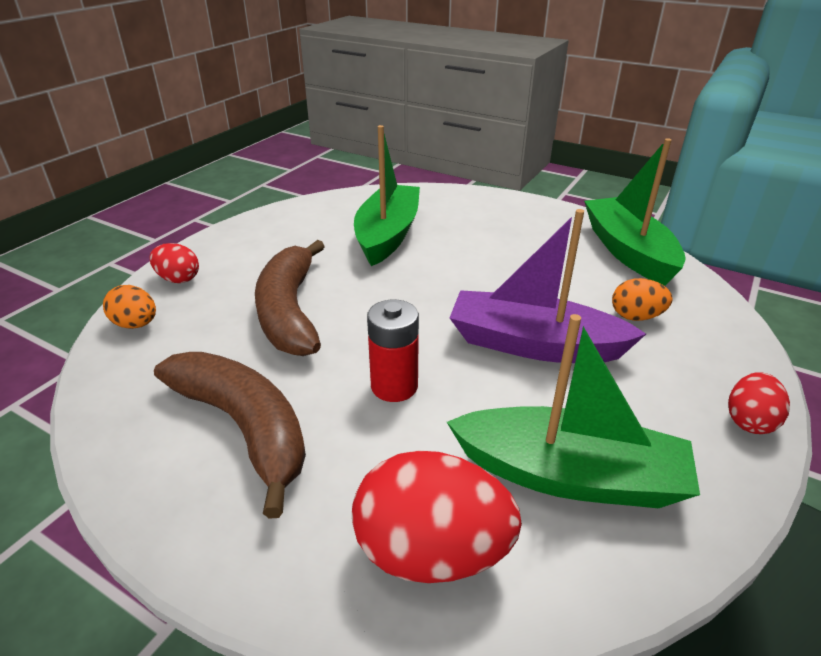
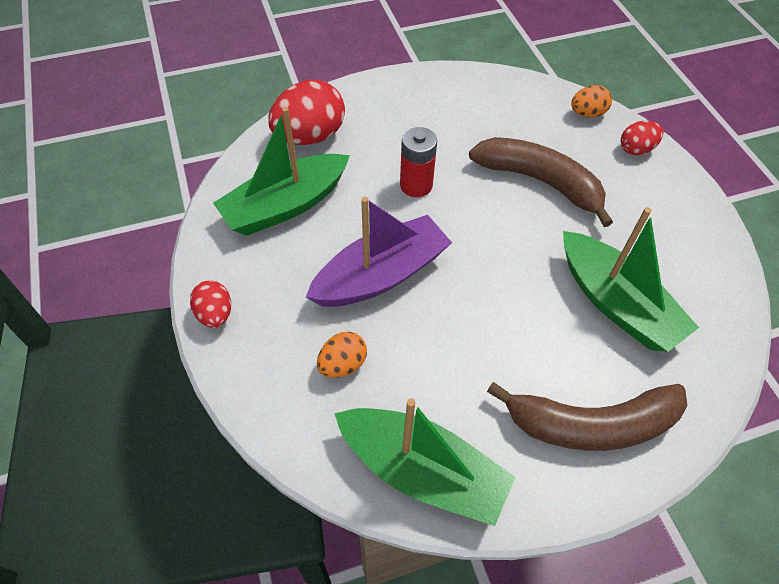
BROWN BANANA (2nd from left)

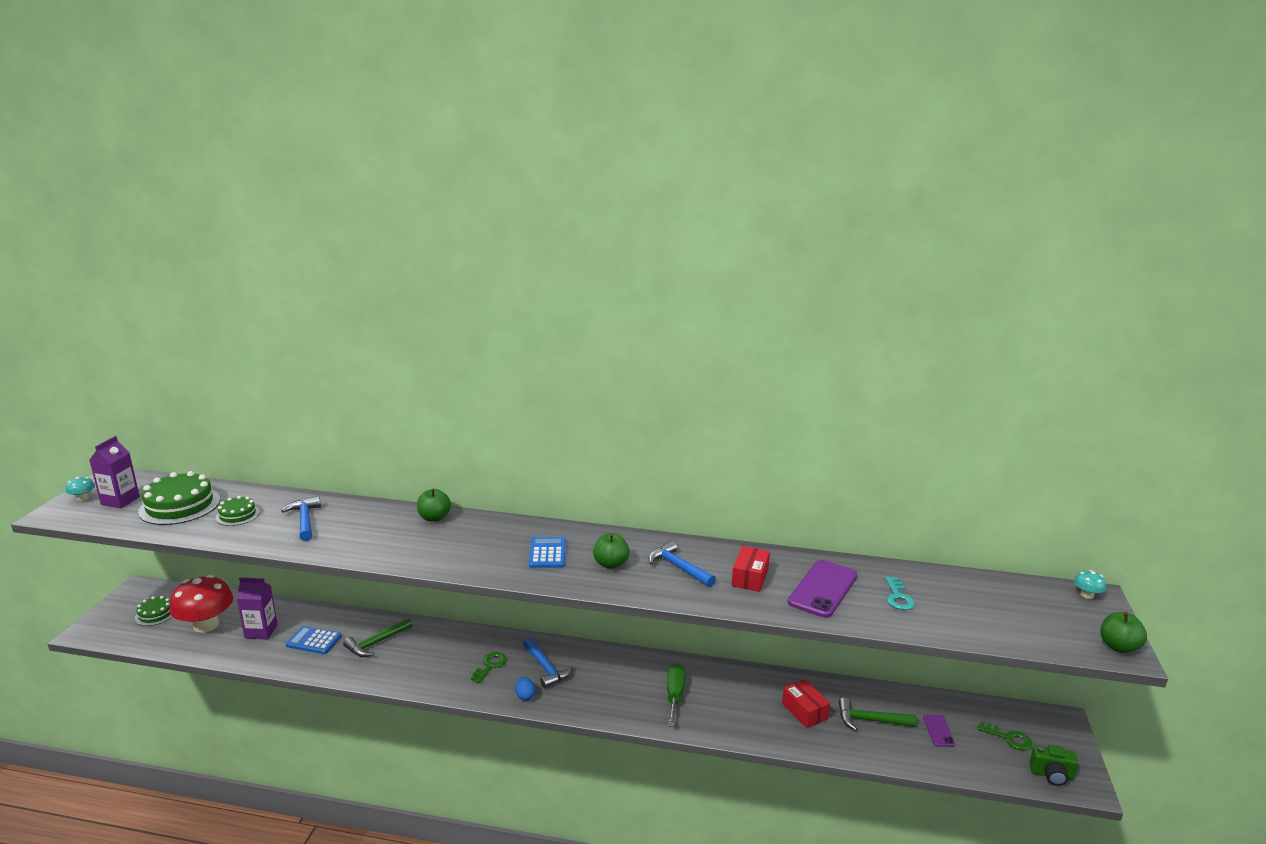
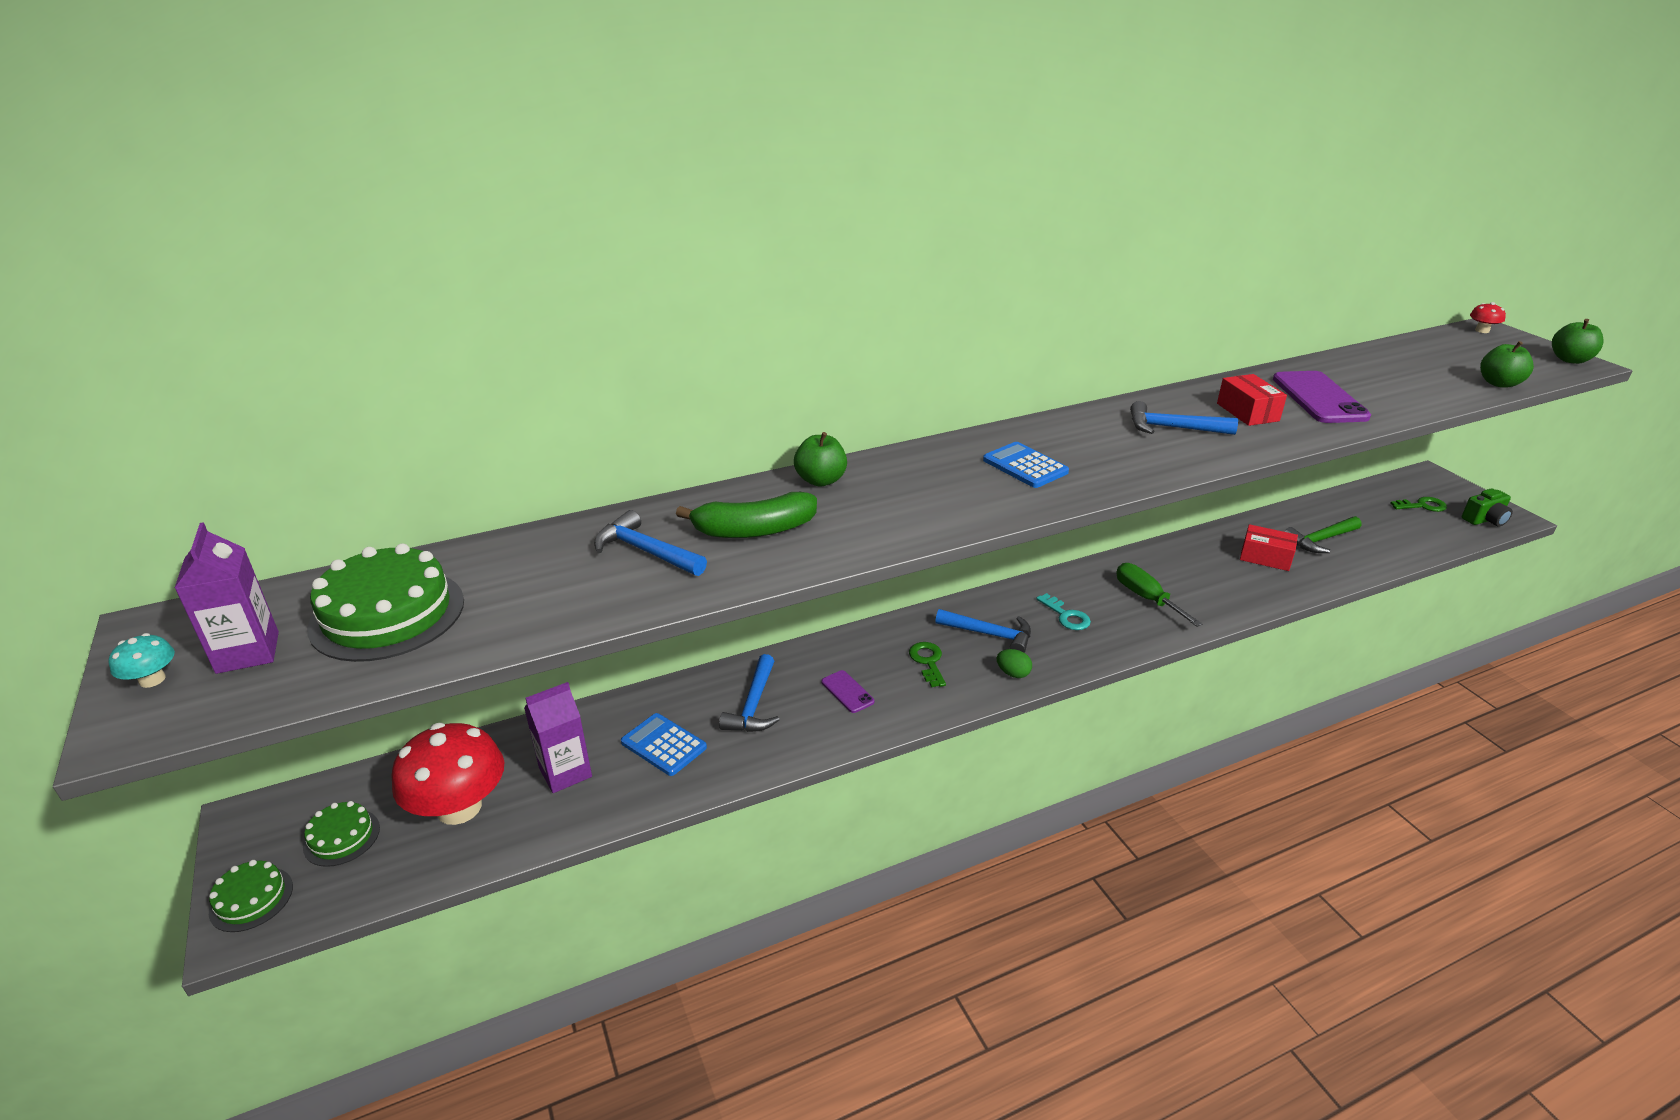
GREEN CAKE (1st from left)
GREEN APPLE (2nd from left)
RED MUSHROOM (2nd from left)
TURQUOISE KEY
BLUE HAMMER (2nd from left)
BLUE CALCULATOR (1st from left)
GREEN EGG
PURPLE PHONE (1st from left)
GREEN BANANA

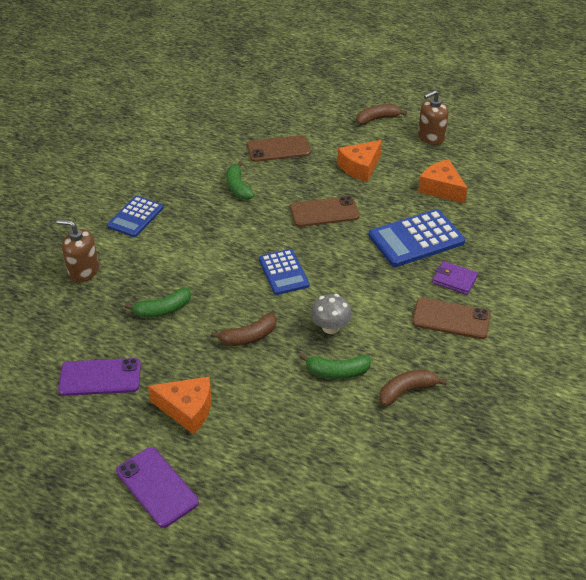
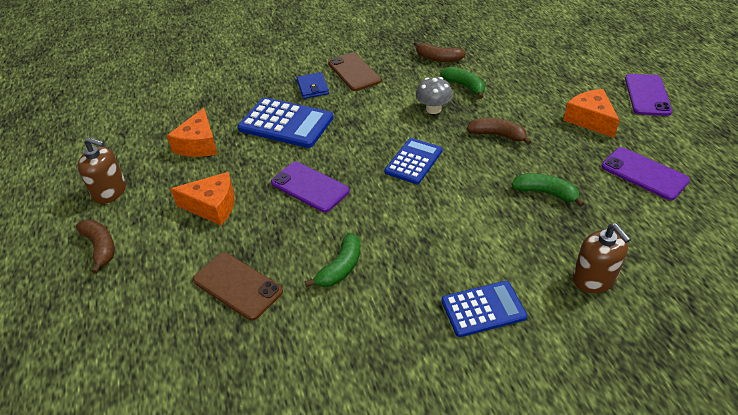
BROWN BANANA (1st from left)
PURPLE PHONE (1st from left)
BLUE WALLET

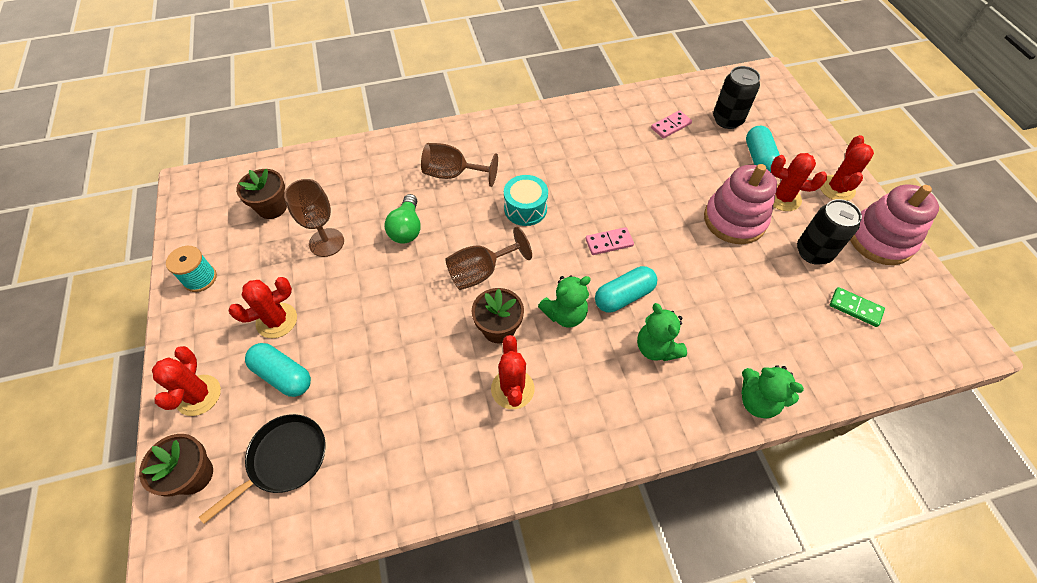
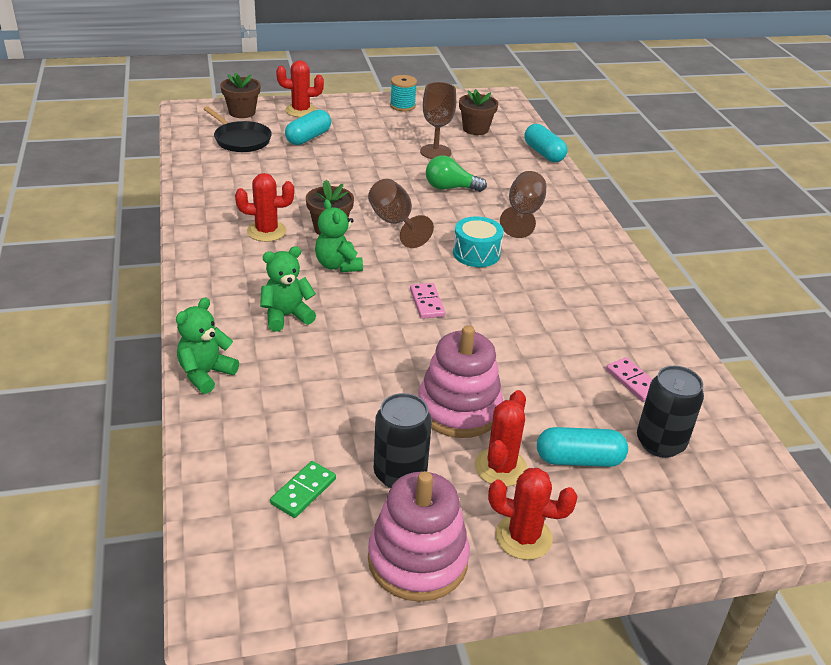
TURQUOISE CAPSULE (2nd from left)
RED CACTUS (2nd from left in the first image)

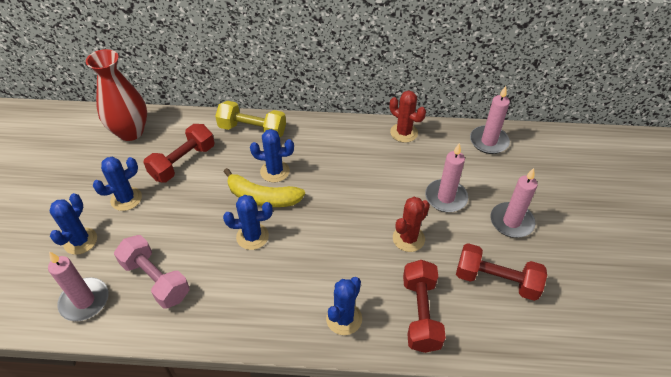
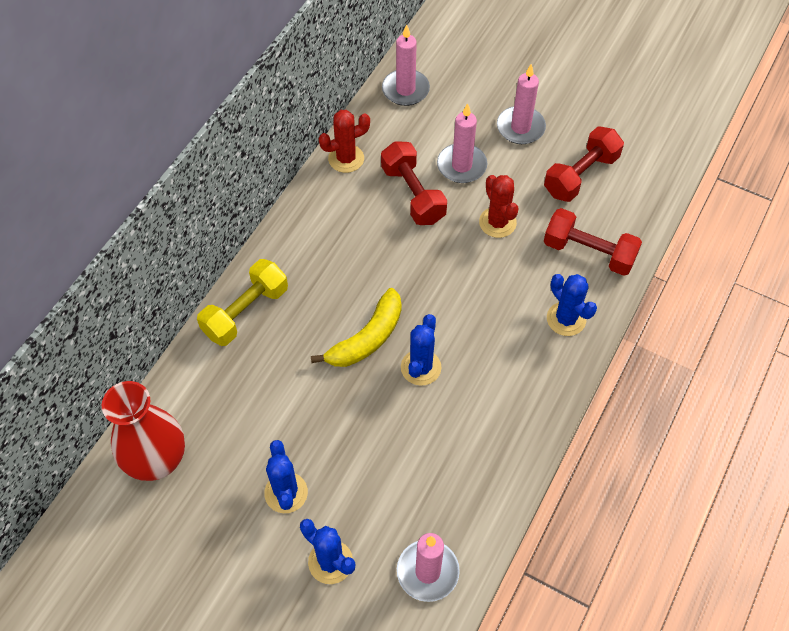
RED DUMBBELL (1st from left)
BLUE CACTUS (4th from left in the first image)
PINK DUMBBELL

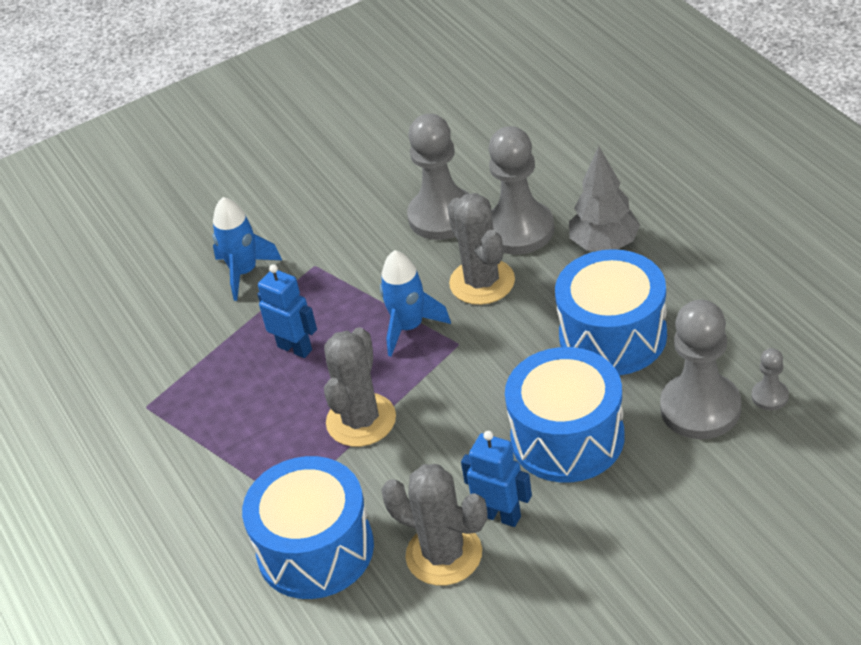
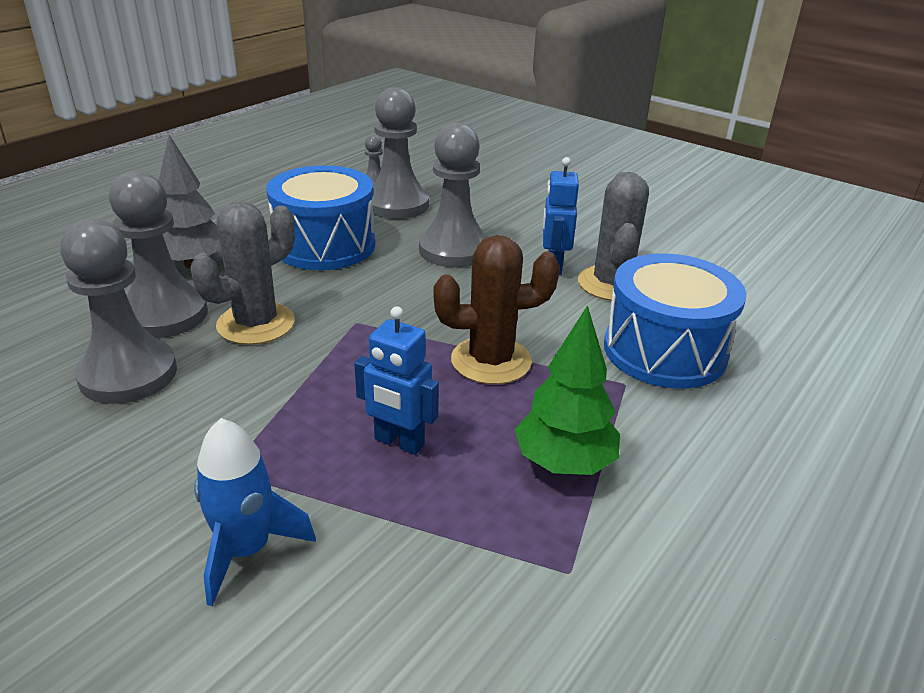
BLUE ROCKET (2nd from left in the first image)
BLUE ROBOT (1st from left)
BROWN CACTUS
GREY PAWN (5th from left)
GREEN TREE

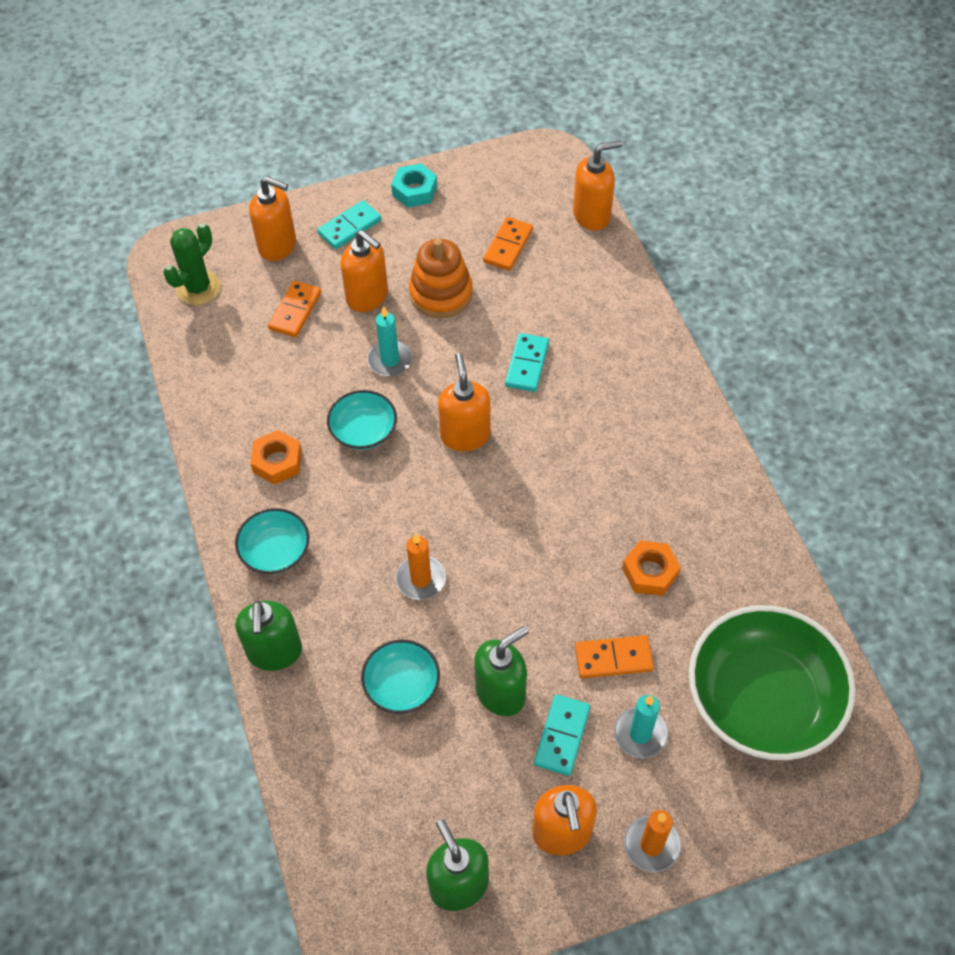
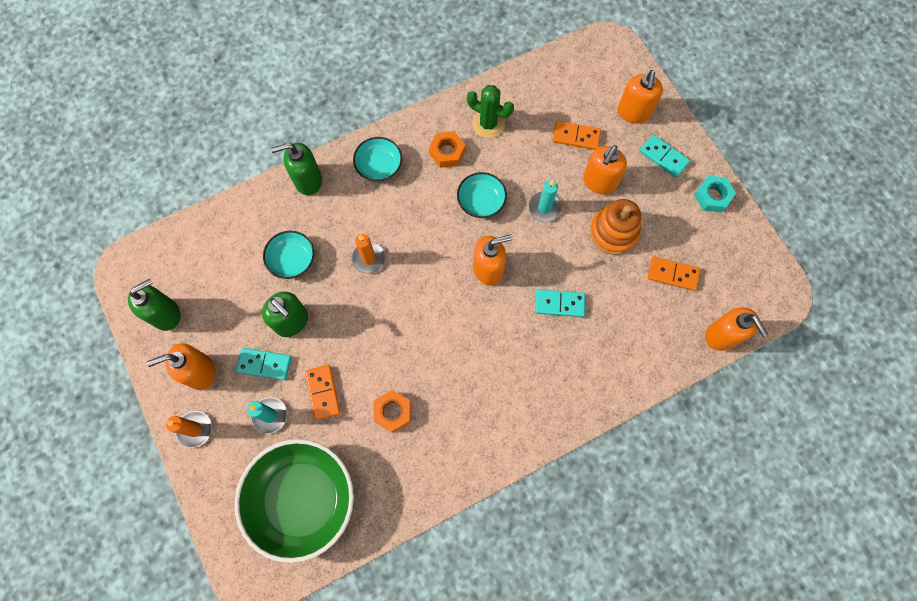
GREEN CACTUS

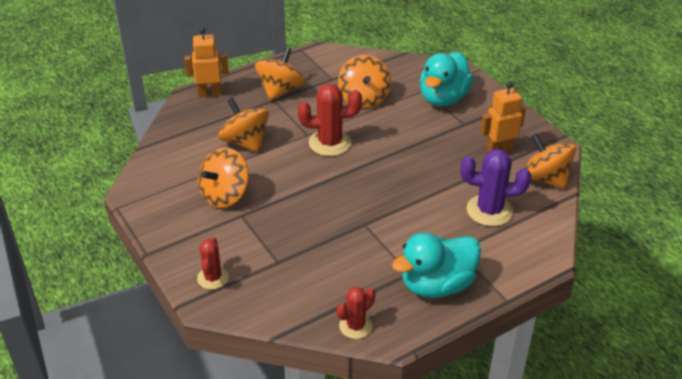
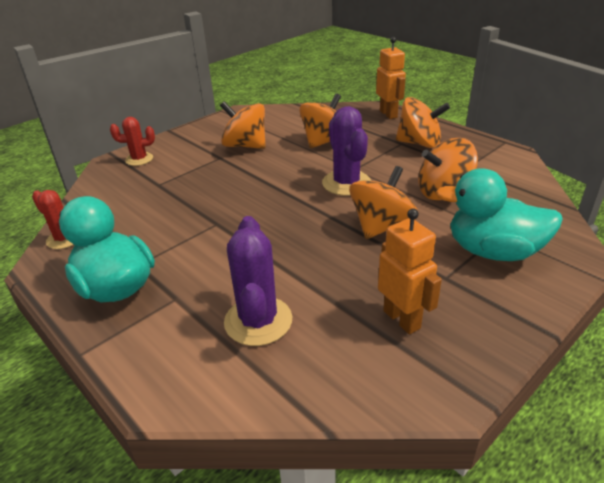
PURPLE CACTUS (2nd from left)
ORANGE SPINNING TOP (3rd from left)

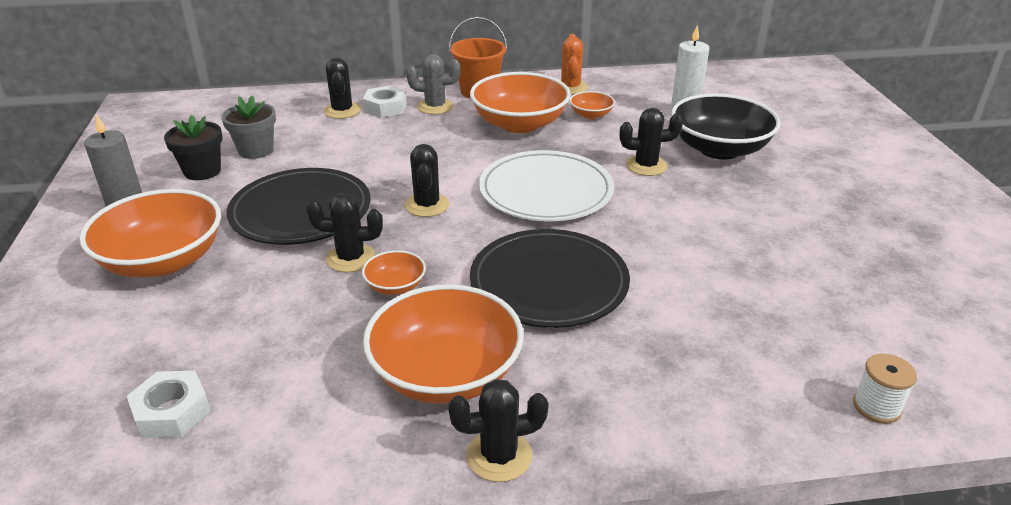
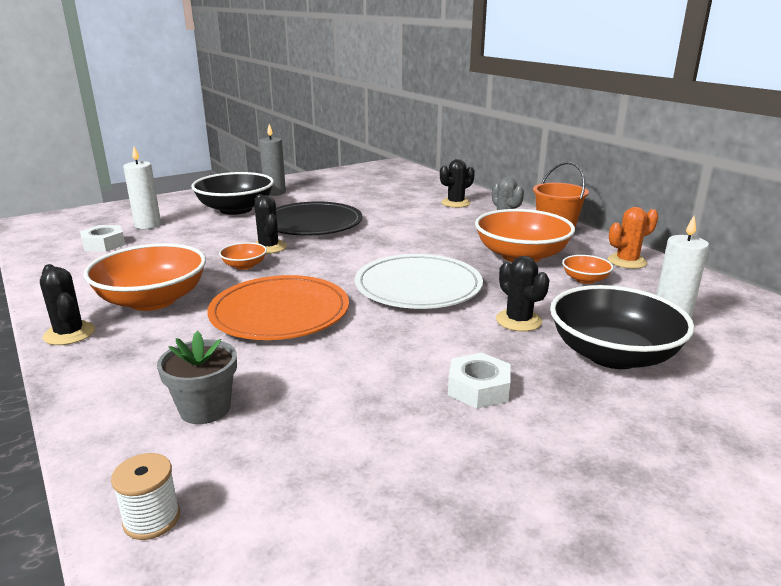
WHITE NUT (2nd from left)
GREY FLOWER POT
BLACK FLOWER POT
BLACK CACTUS (3rd from left in the first image)
BLACK BOWL (1st from left)
ORANGE PLATE
WHITE CANDLE (1st from left)

